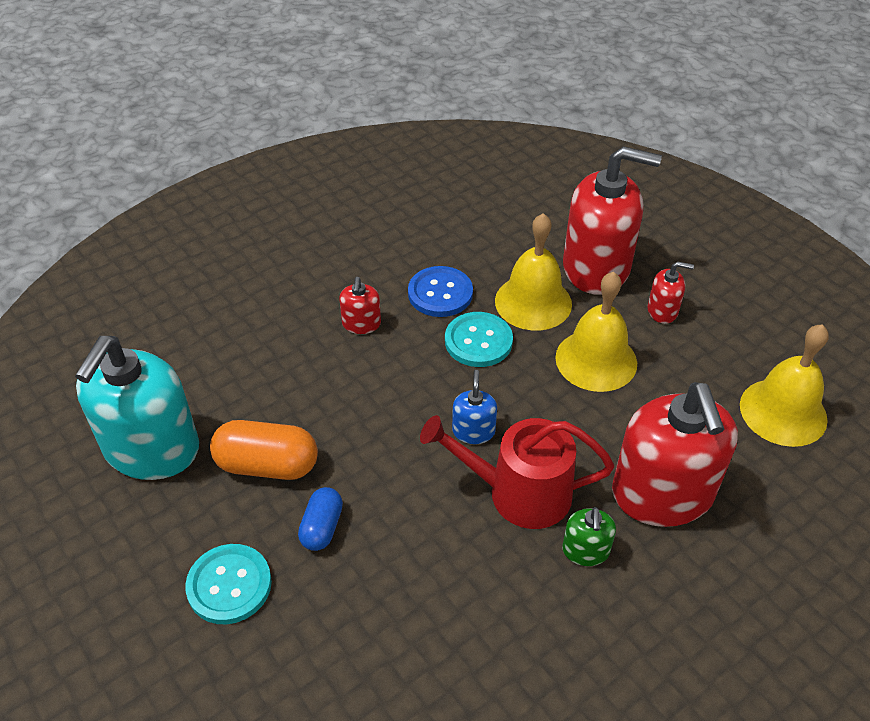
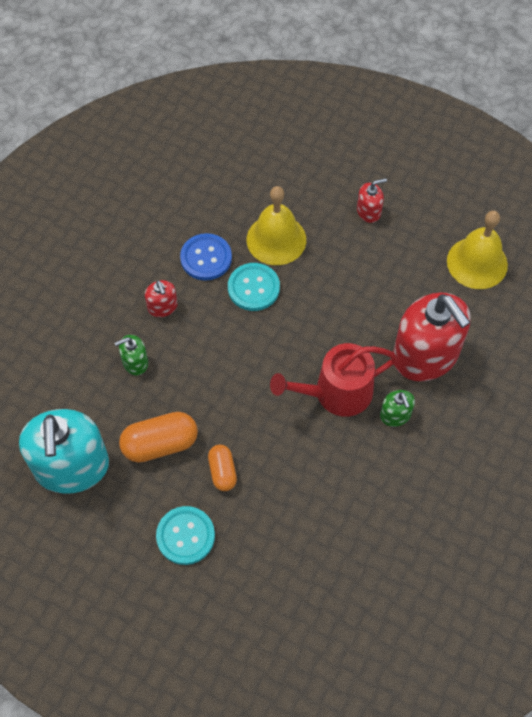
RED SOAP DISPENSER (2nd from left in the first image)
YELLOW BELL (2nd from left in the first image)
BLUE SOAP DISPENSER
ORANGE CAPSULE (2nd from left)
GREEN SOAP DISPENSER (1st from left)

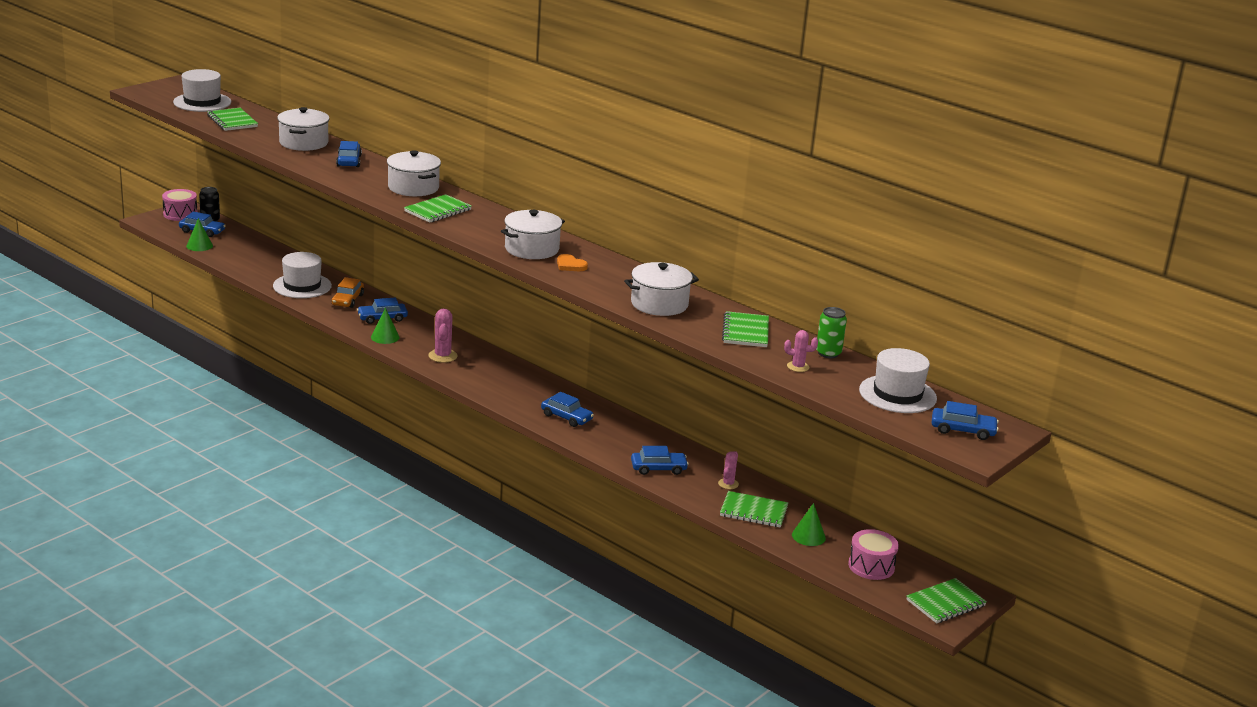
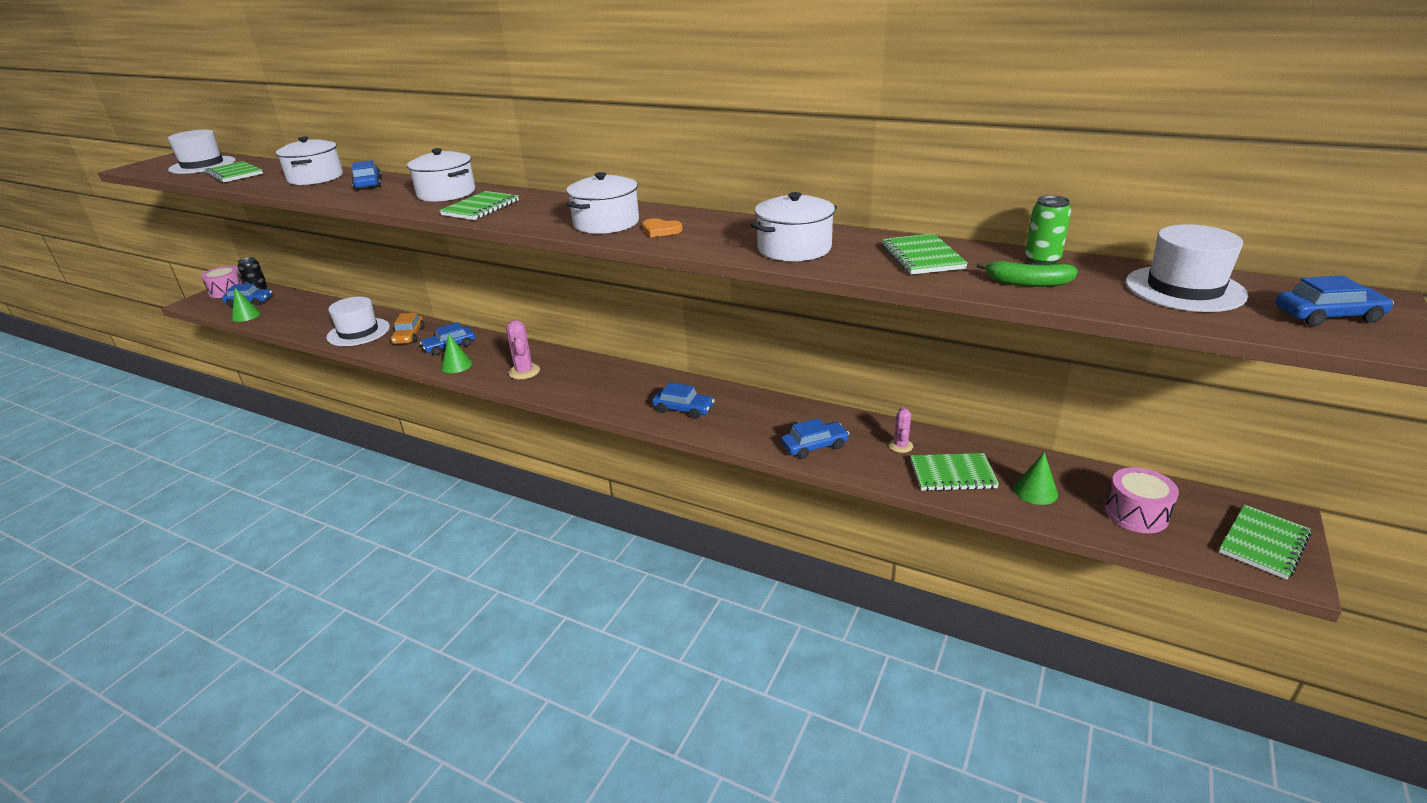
GREEN BANANA

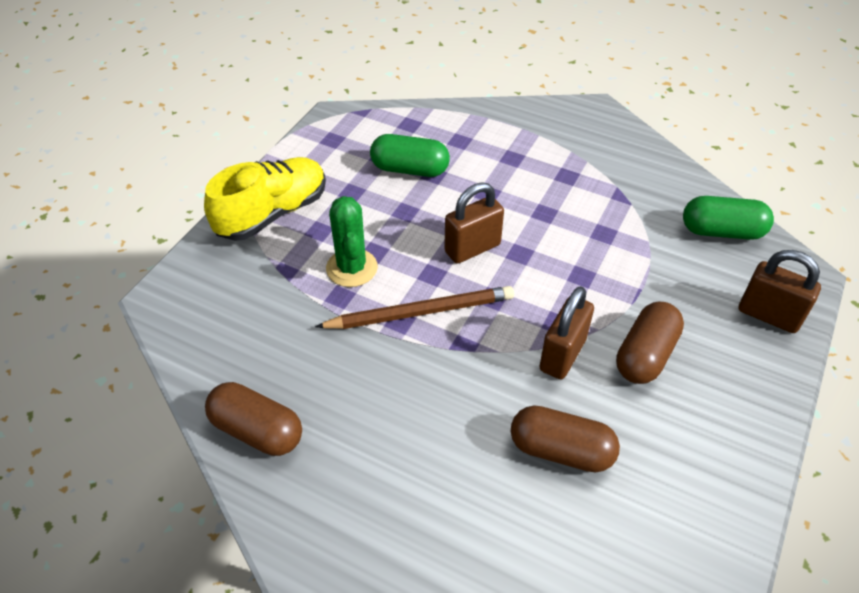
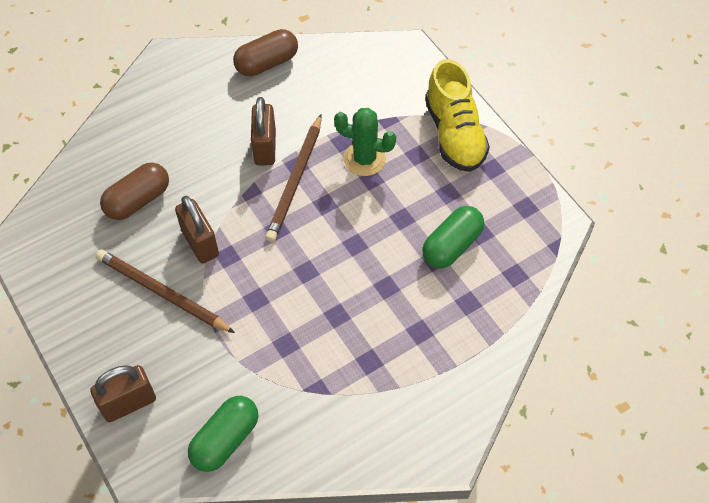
BROWN PADLOCK (3rd from left)
BROWN PENCIL (1st from left)

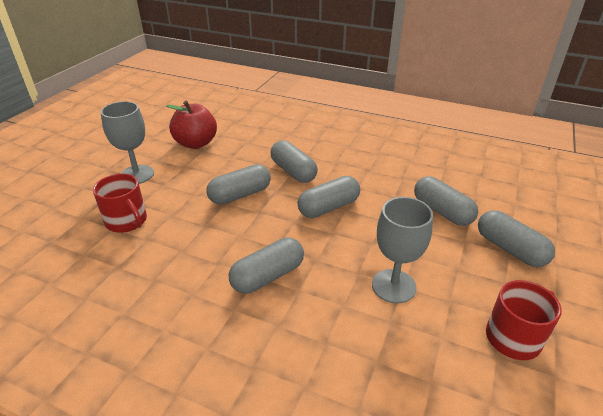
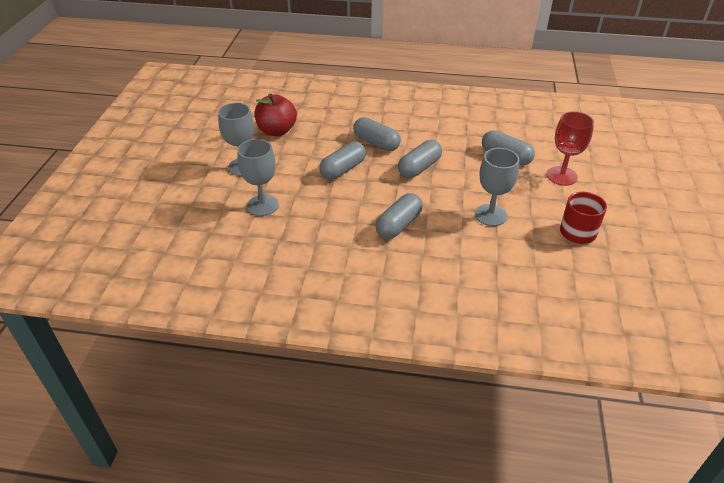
GREY GOBLET (2nd from left)
RED GOBLET

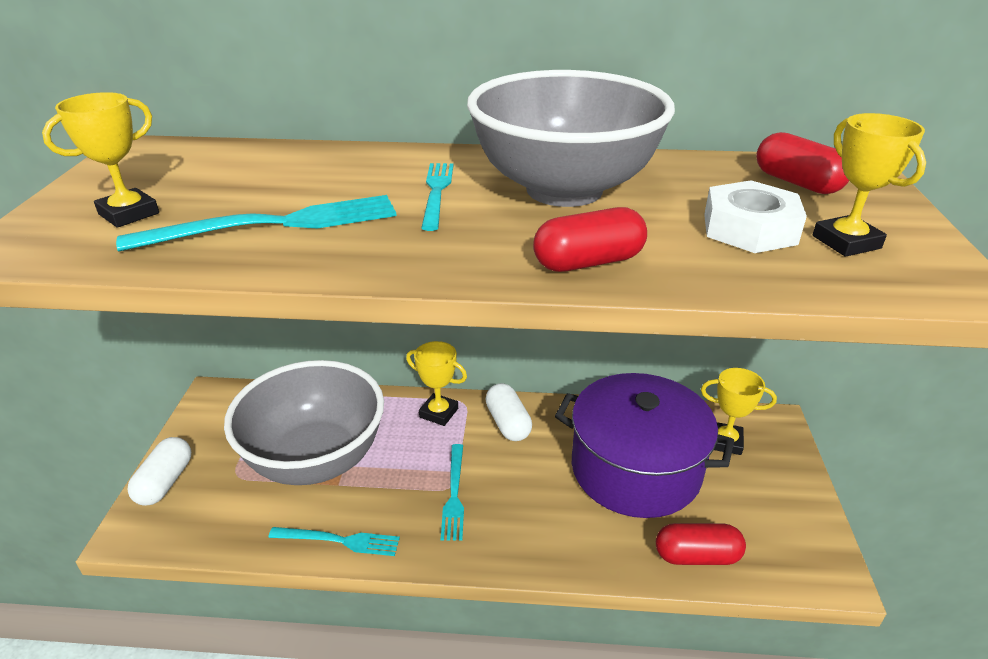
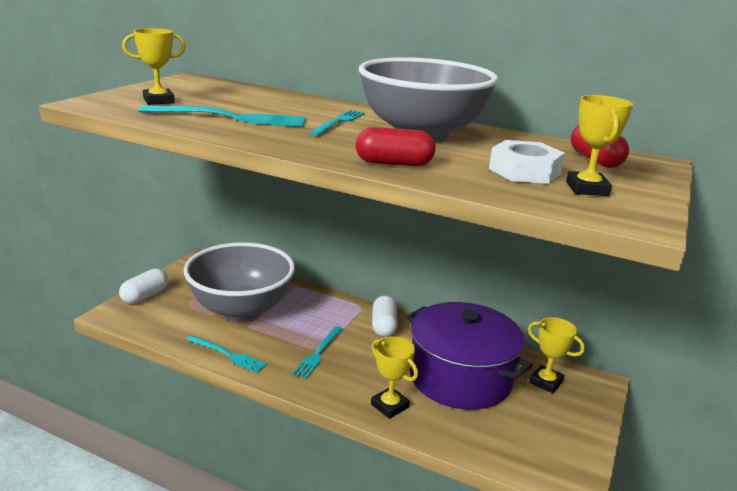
YELLOW TROPHY (2nd from left)
RED CAPSULE (2nd from left in the first image)

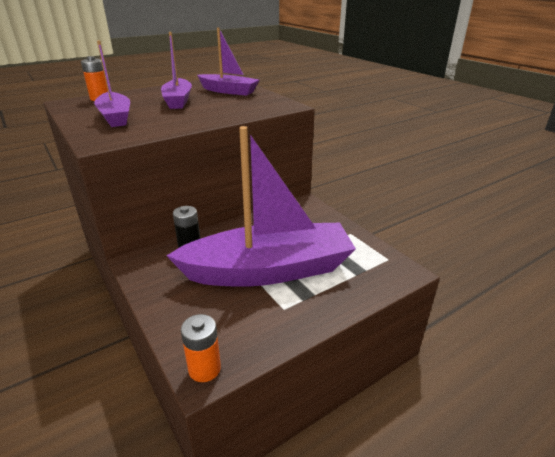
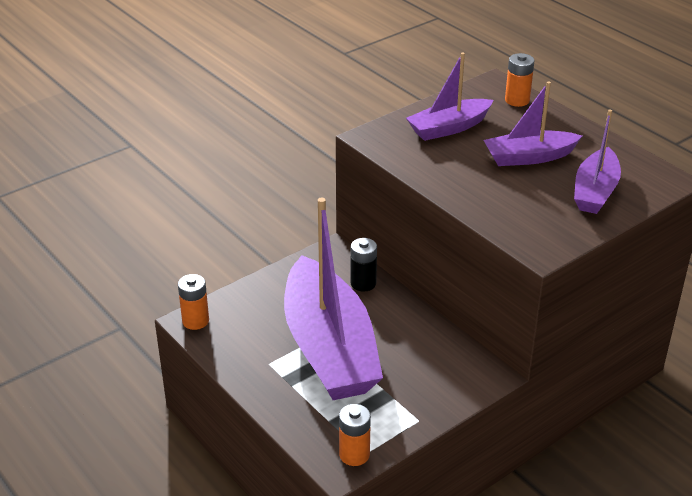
ORANGE BATTERY (2nd from left)

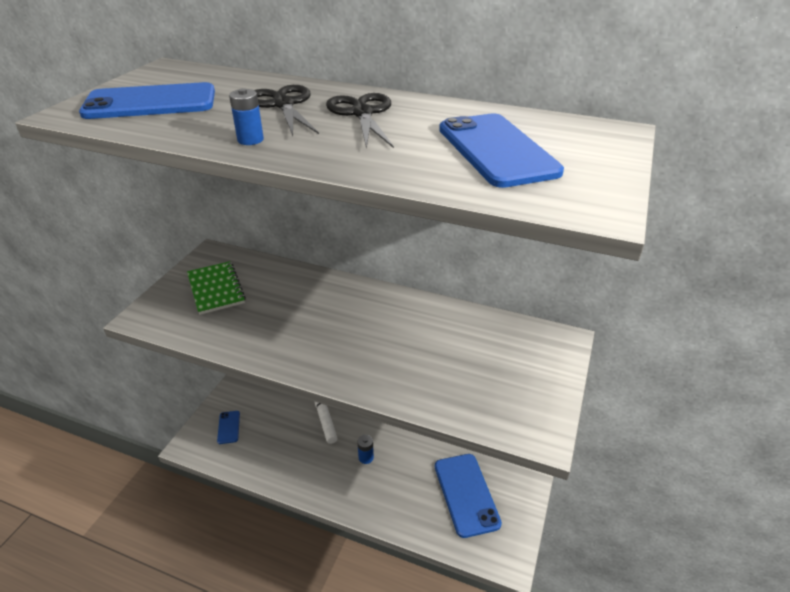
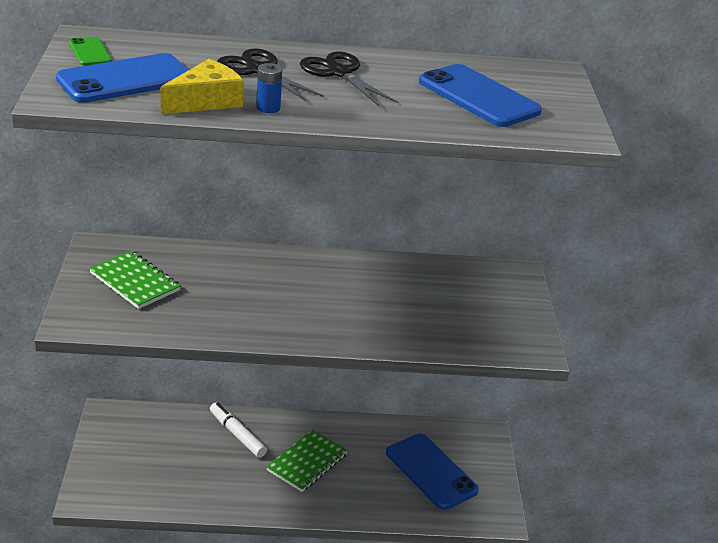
BLUE PHONE (2nd from left in the first image)
GREEN NOTEBOOK (2nd from left)
GREEN PHONE
YELLOW CHEESE

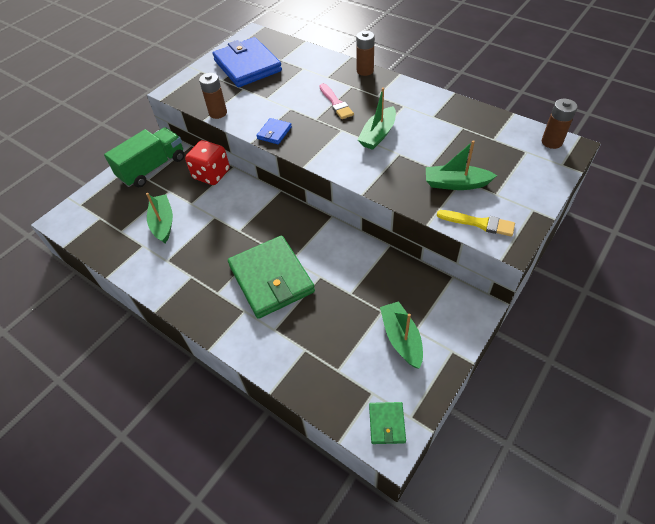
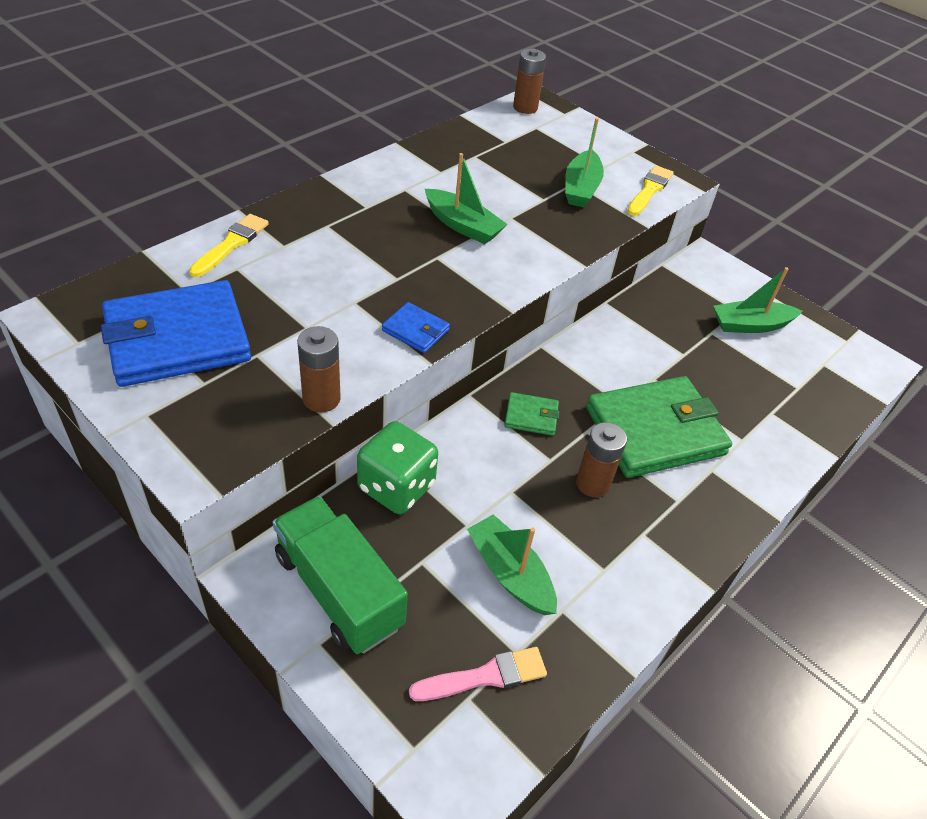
BROWN BATTERY (3rd from left)
PINK BRUSH
GREEN DICE
GREEN BOAT (2nd from left)
GREEN WALLET (1st from left)
YELLOW BRUSH (1st from left)

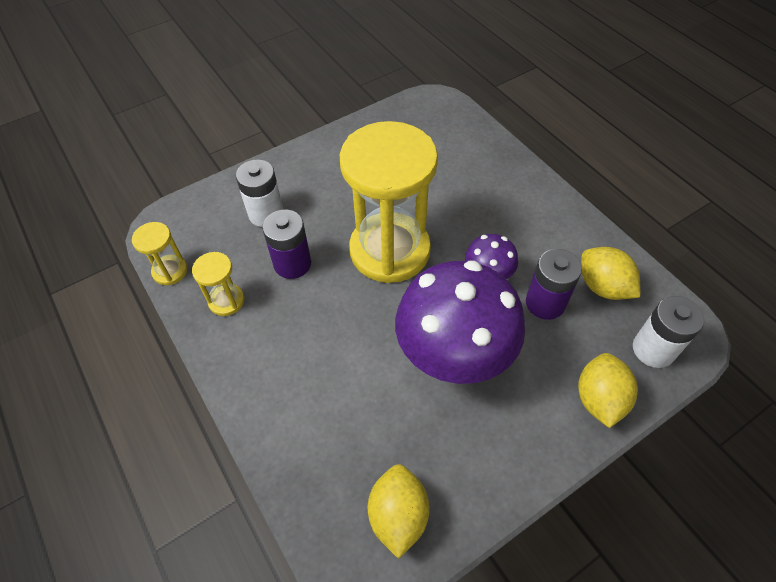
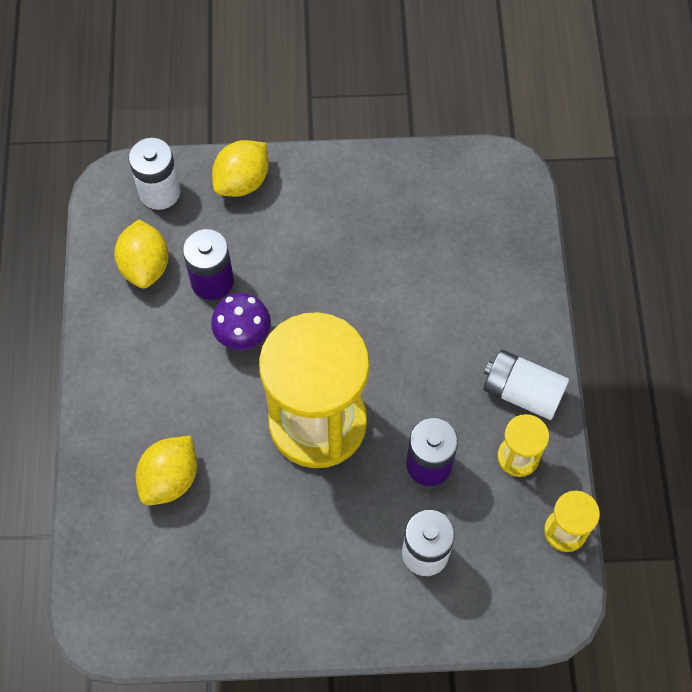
PURPLE MUSHROOM (1st from left in the first image)
YELLOW LEMON (2nd from left)
WHITE BATTERY (3rd from left)

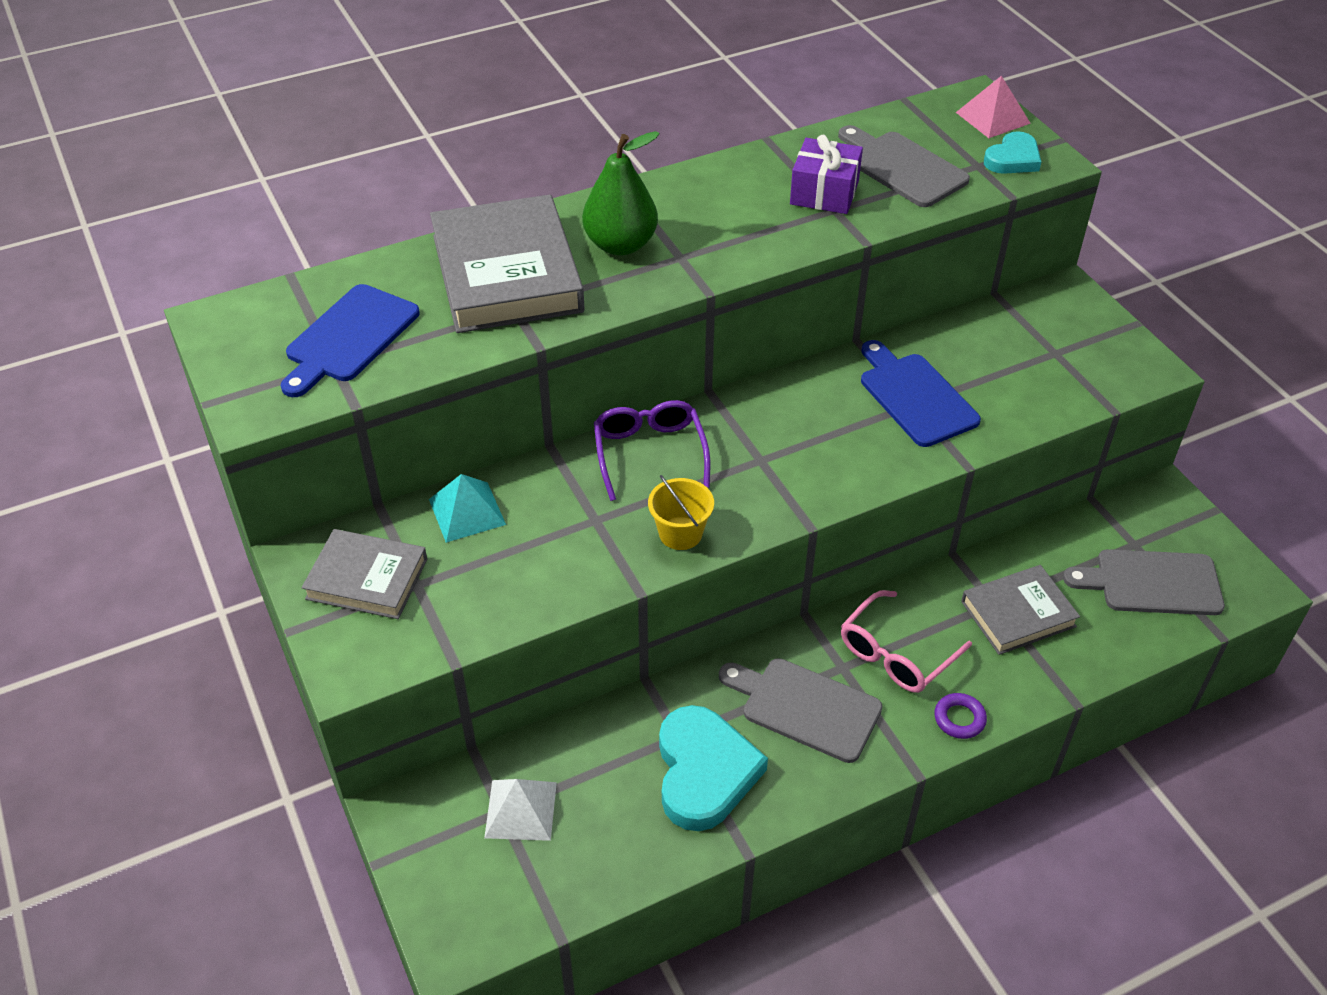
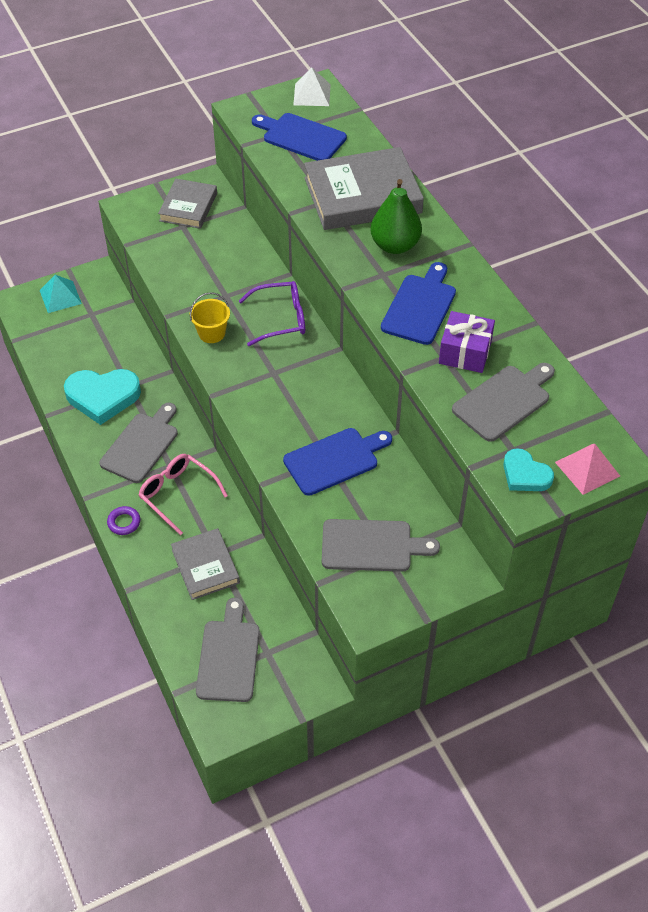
TURQUOISE PYRAMID
WHITE PYRAMID
BLUE CUTTING BOARD (3rd from left)
GREY CUTTING BOARD (3rd from left)

